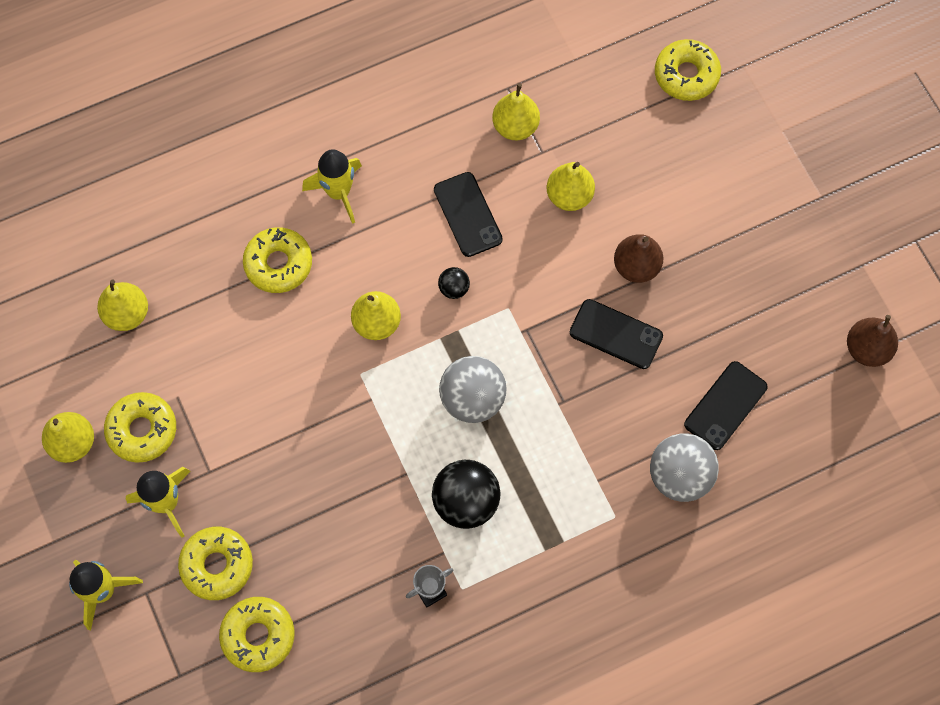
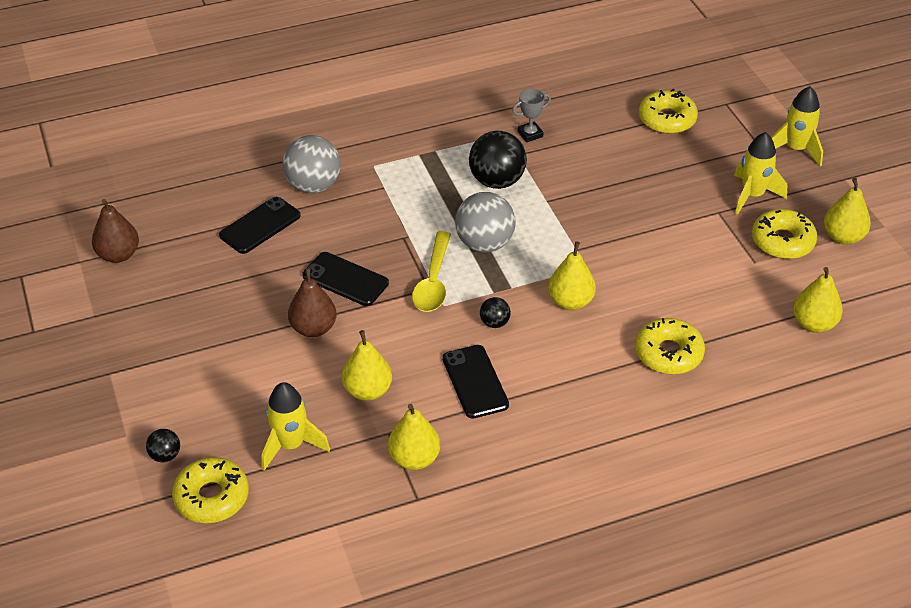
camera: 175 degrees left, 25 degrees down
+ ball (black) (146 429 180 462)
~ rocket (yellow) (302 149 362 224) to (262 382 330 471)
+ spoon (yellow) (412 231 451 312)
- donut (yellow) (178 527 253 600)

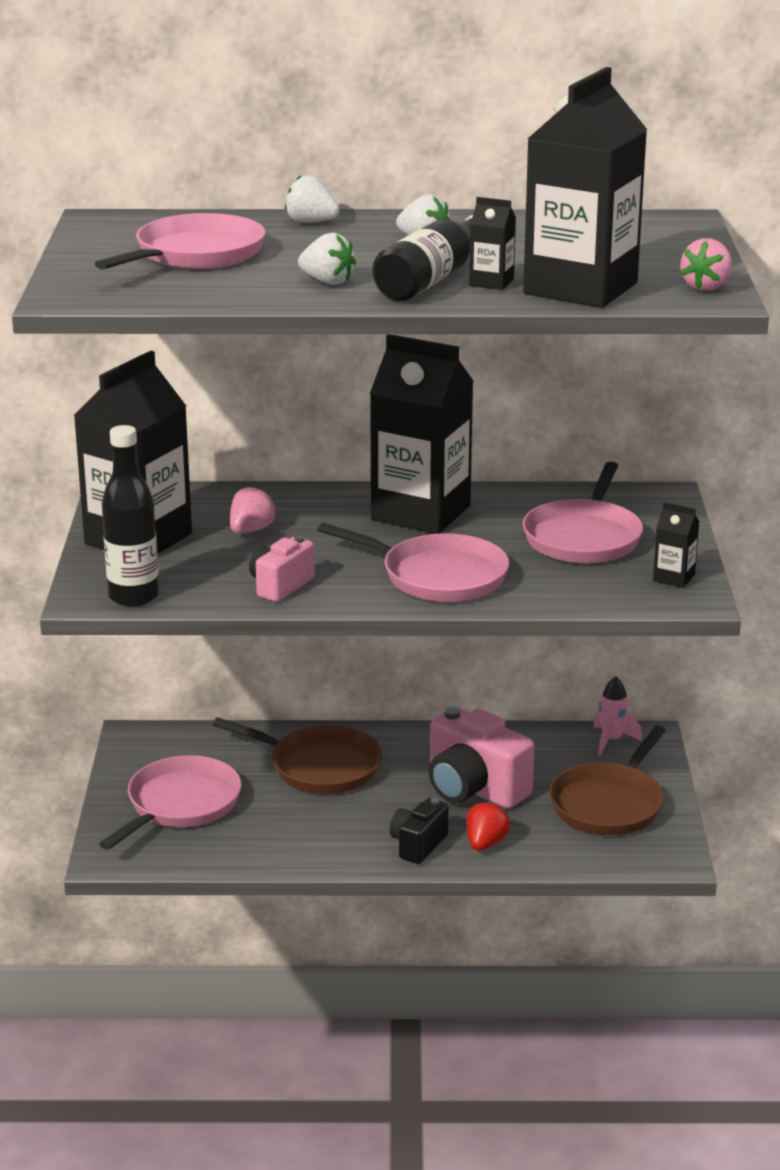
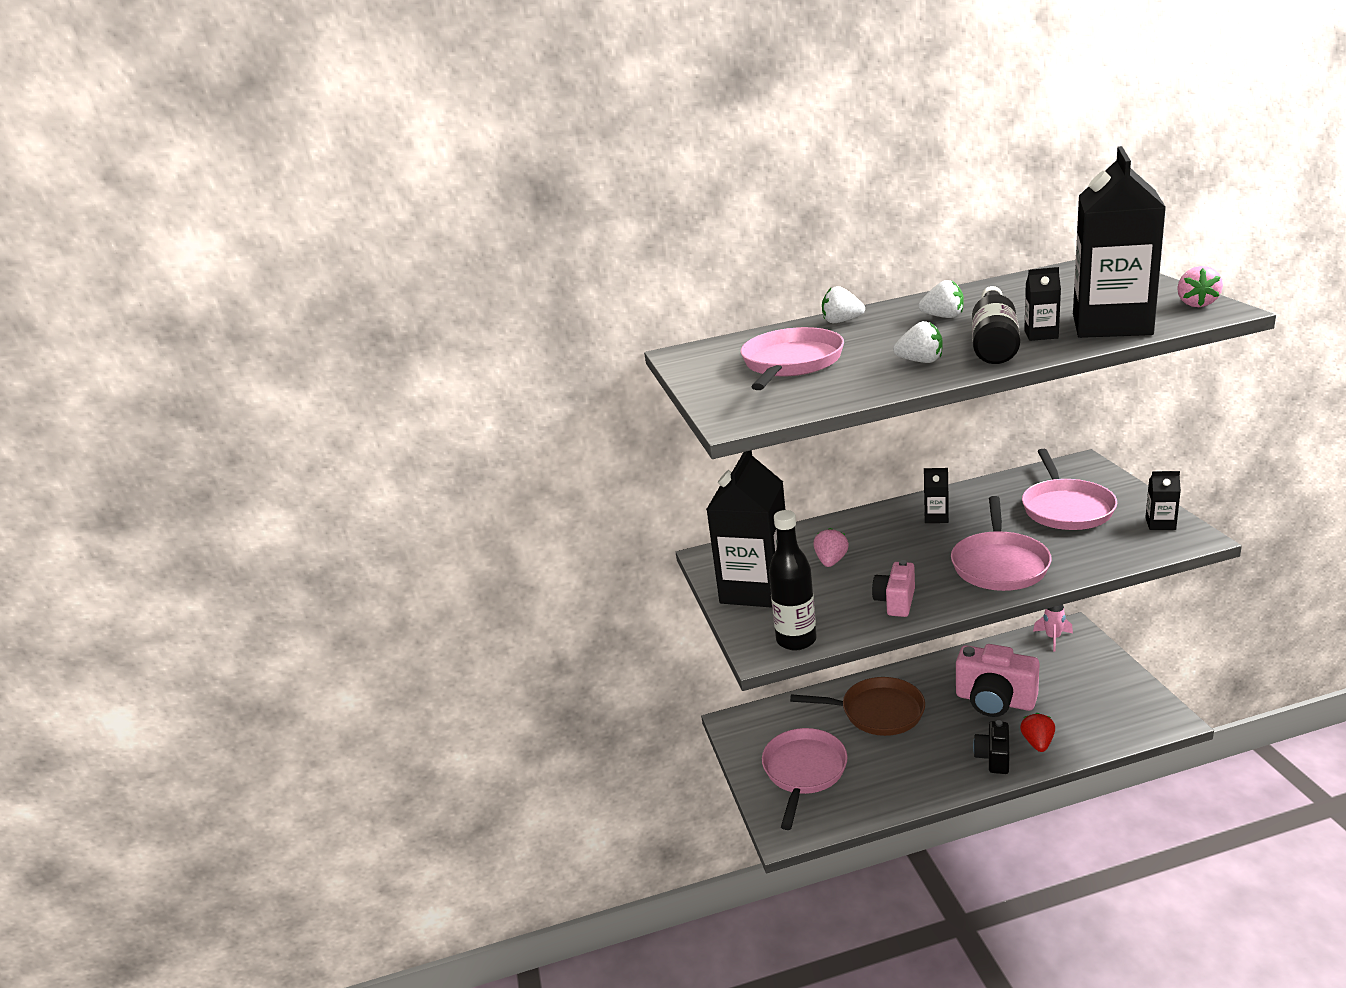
camera: 10 degrees left, 0 degrees up
~ carton (black) (370 334 473 534) = (924 468 949 523) x0.41
~ pan (pink) (317 523 509 602) = (951 496 1052 591) 90 degrees clockwise
- pan (brown) (549 726 666 835)

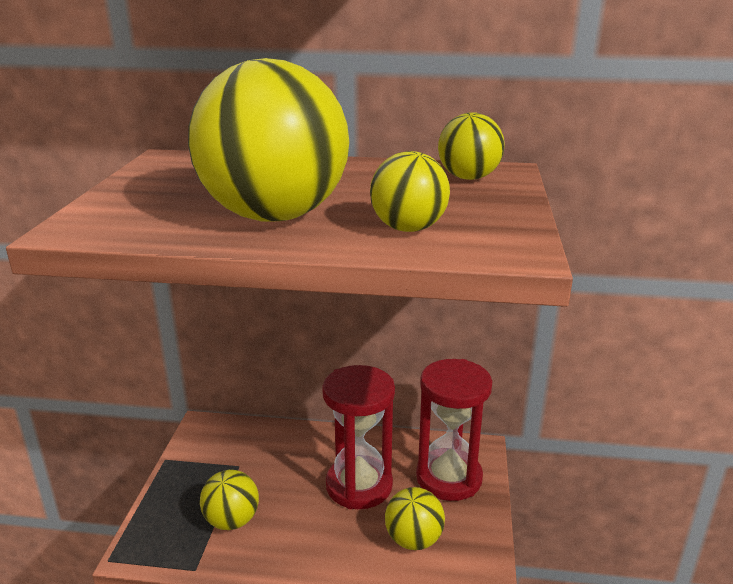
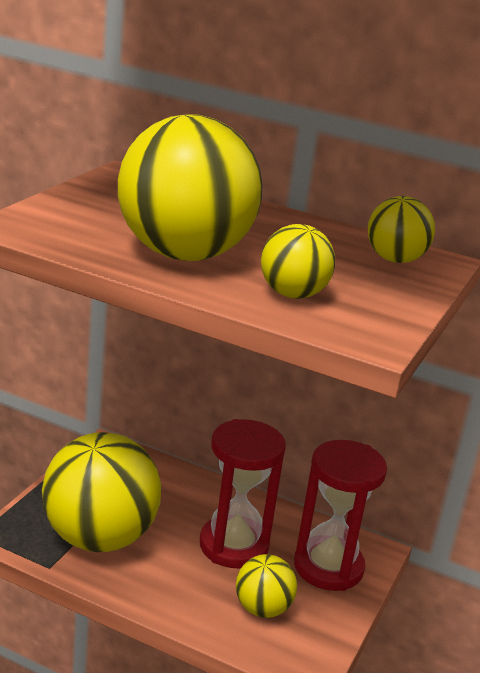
camera: 15 degrees right, 0 degrees up
~ ball (yellow) (200 470 259 530) = (42 432 161 552) x2.02

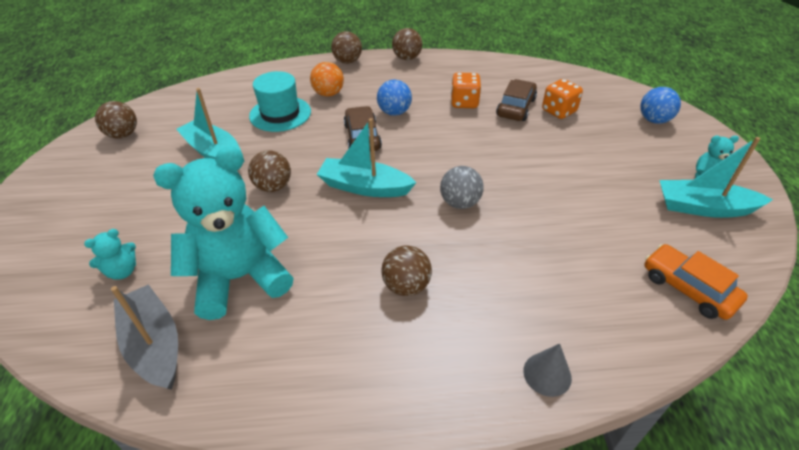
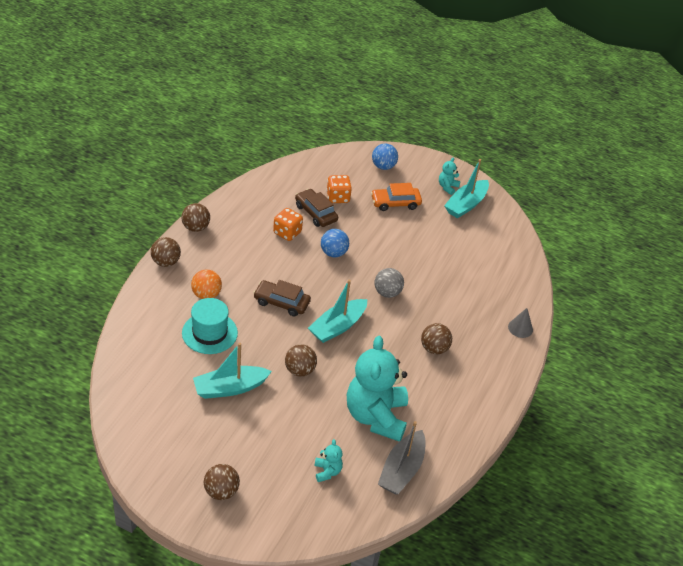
camera: 65 degrees left, 0 degrees up
~ ball (brown) (95 101 137 139) to (204 464 240 500)
~ ball (blue) (377 80 412 116) to (321 229 349 257)
~ car (orange) (644 244 748 320) to (371 183 422 211)
~ boat (grey) (111 284 178 390) = (378 421 426 494) 60 degrees counterclockwise

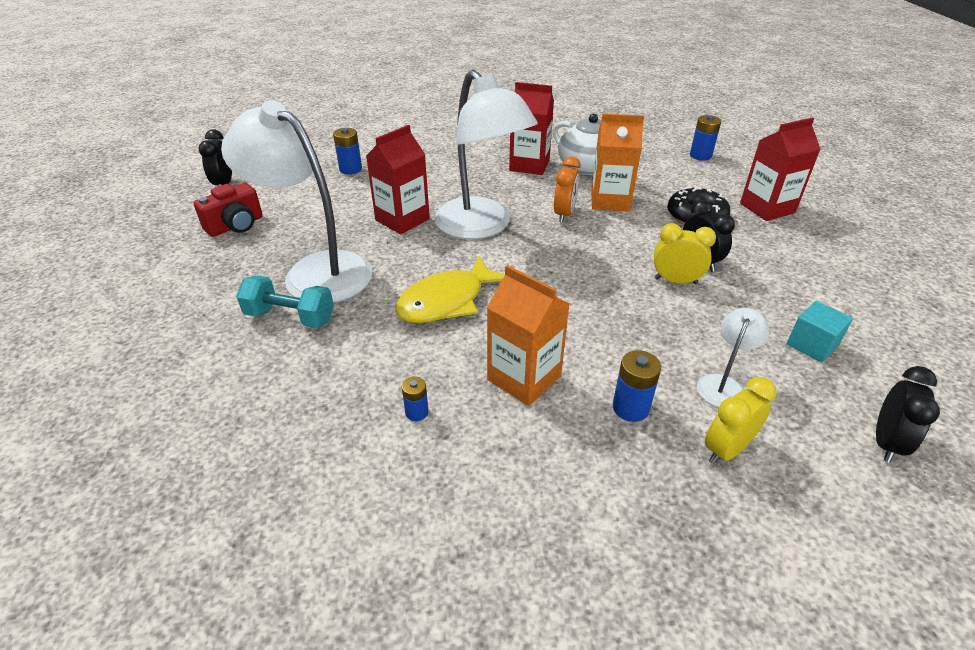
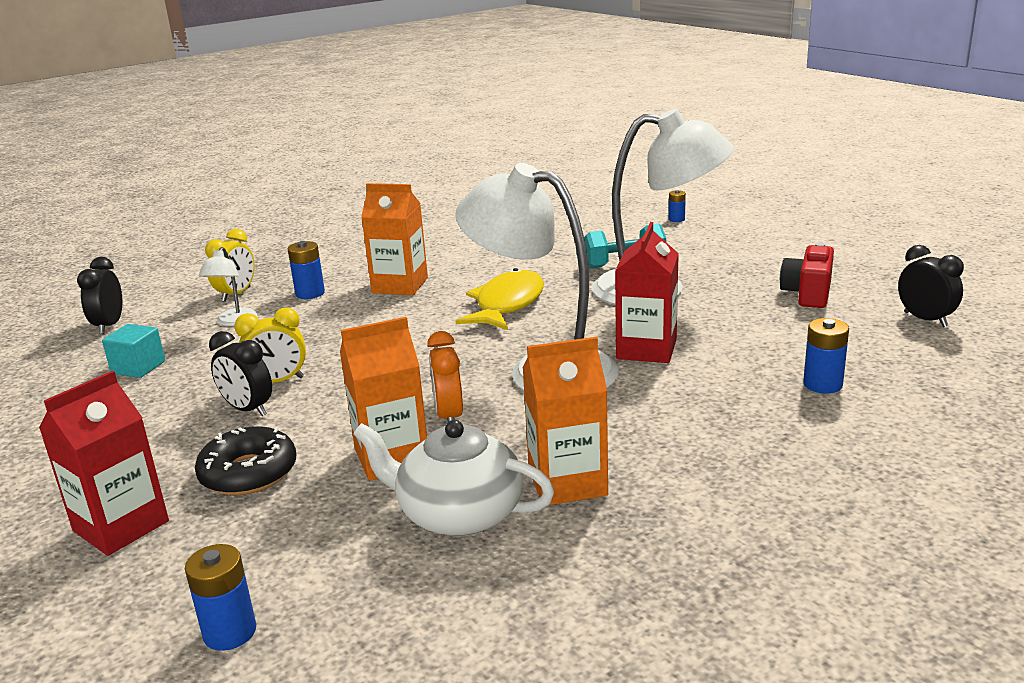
camera: 155 degrees right, 15 degrees down
~ carton (red) (509 82 554 175) to carton (orange) (523 337 608 505)
~ battery (blue) (402 377 429 421) to (669 190 686 222)

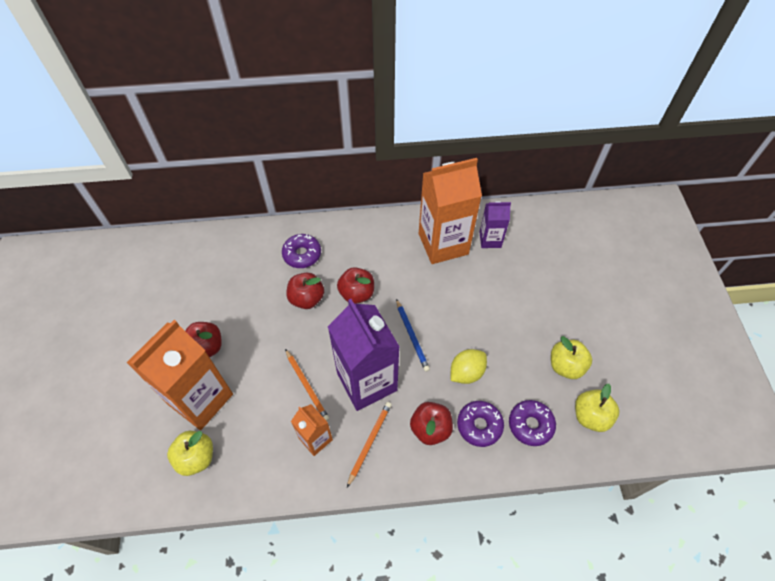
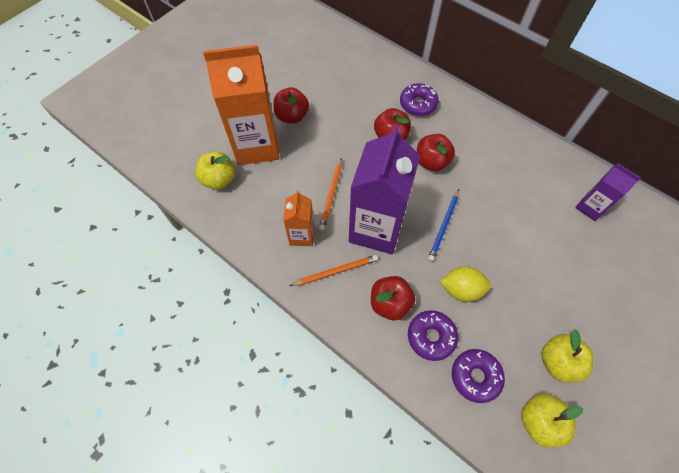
camera: 45 degrees right, 5 degrees up
- carton (orange) (419 158 482 264)

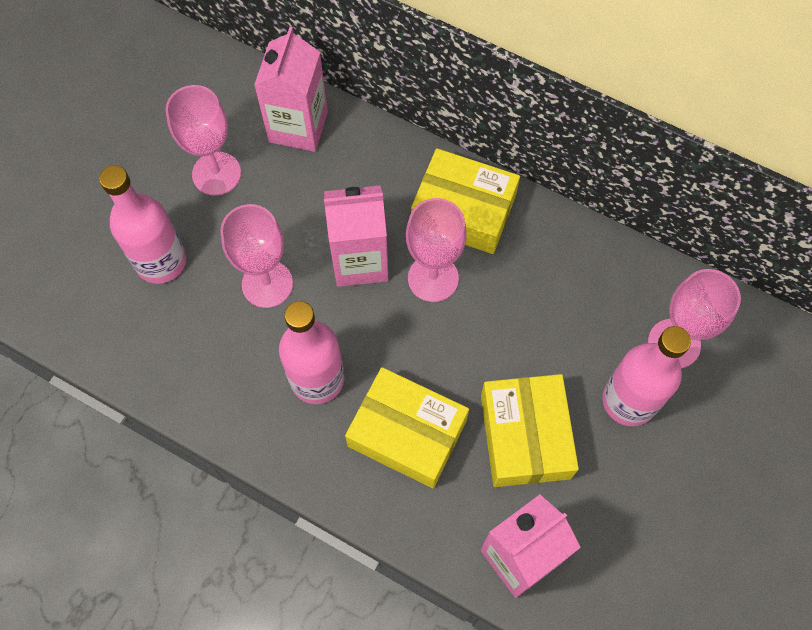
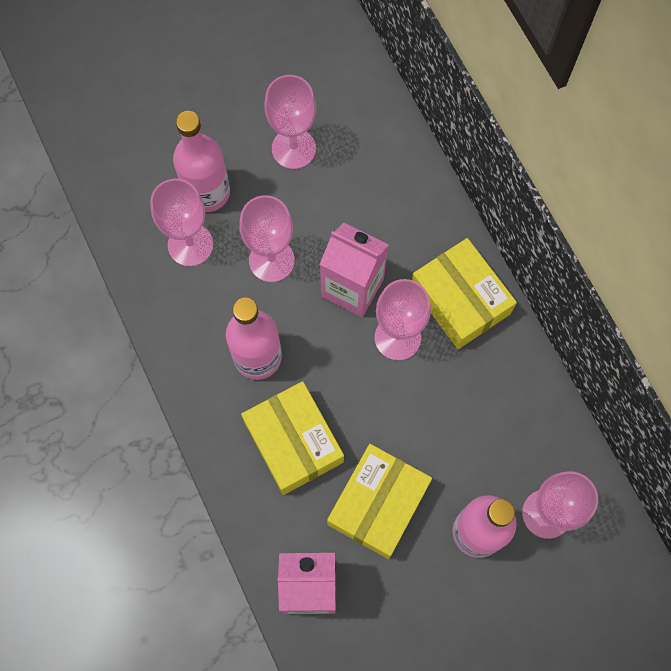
camera: 35 degrees right, 5 degrees up
+ goblet (pink) (150 178 213 267)
- carton (pink) (254 27 328 152)

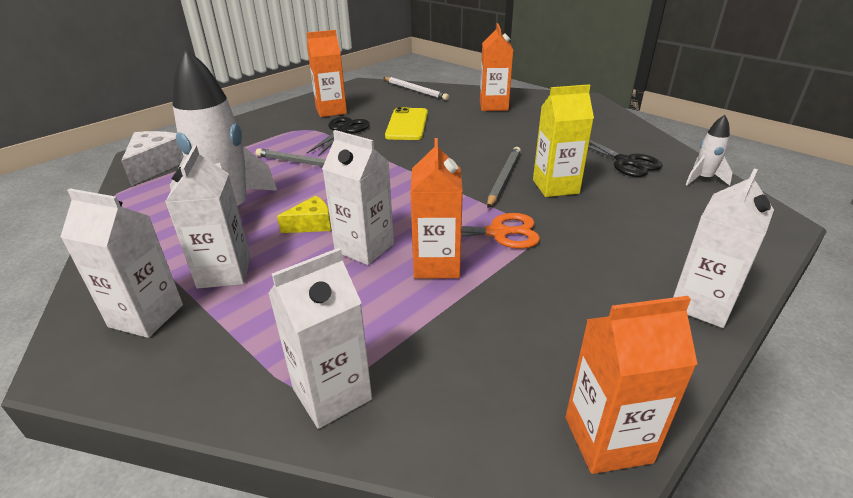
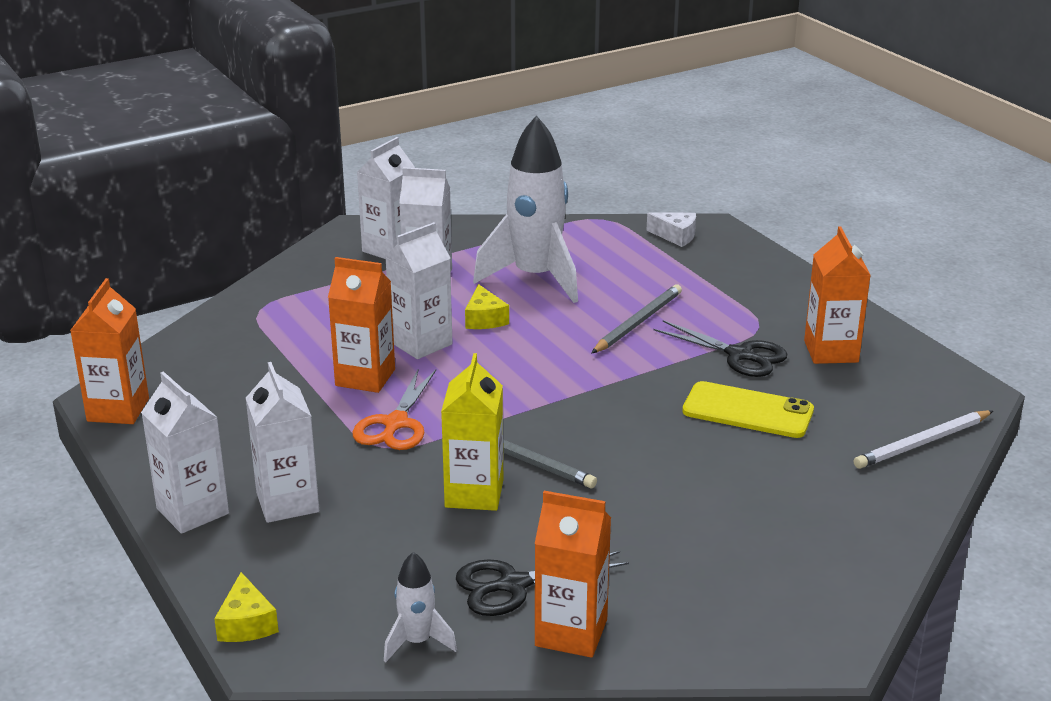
camera: 105 degrees right, 5 degrees down
+ cheese (yellow) (214 572 279 642)
~ carton (white) (268 248 372 429) to (246 362 319 523)
~ carton (orange) (480 23 514 111) to (535 491 611 658)
~ cheese (white) (121 131 184 186) = (646 213 696 247) x0.62

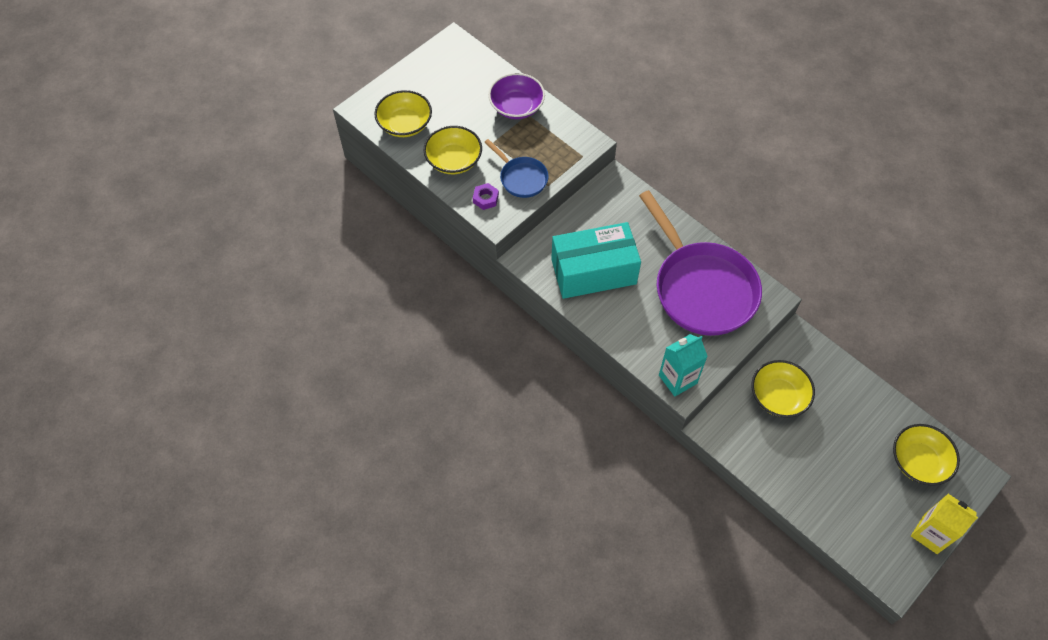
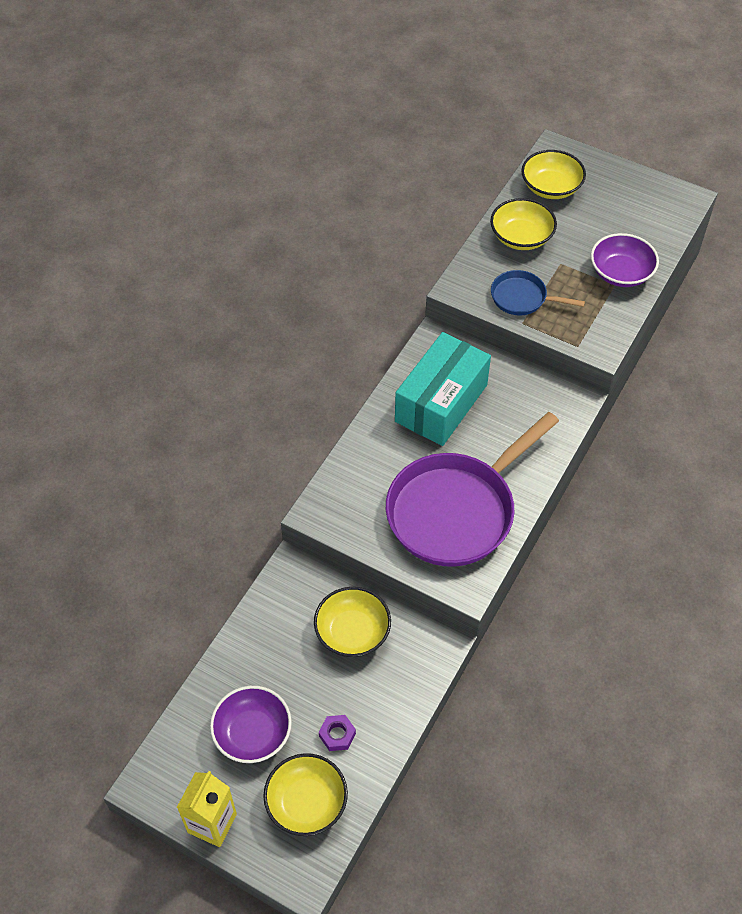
camera: 75 degrees right, 5 degrees down
+ bowl (purple) (210 686 292 763)
~ nut (purple) (473 183 499 210) to (319 715 356 751)
~ box (turquoise) (551 222 641 299) = (395 332 491 446) 60 degrees clockwise
~ pan (blue) (484 139 549 198) = (491 270 585 315) 75 degrees clockwise
- carton (turquoise) (659 334 708 397)

